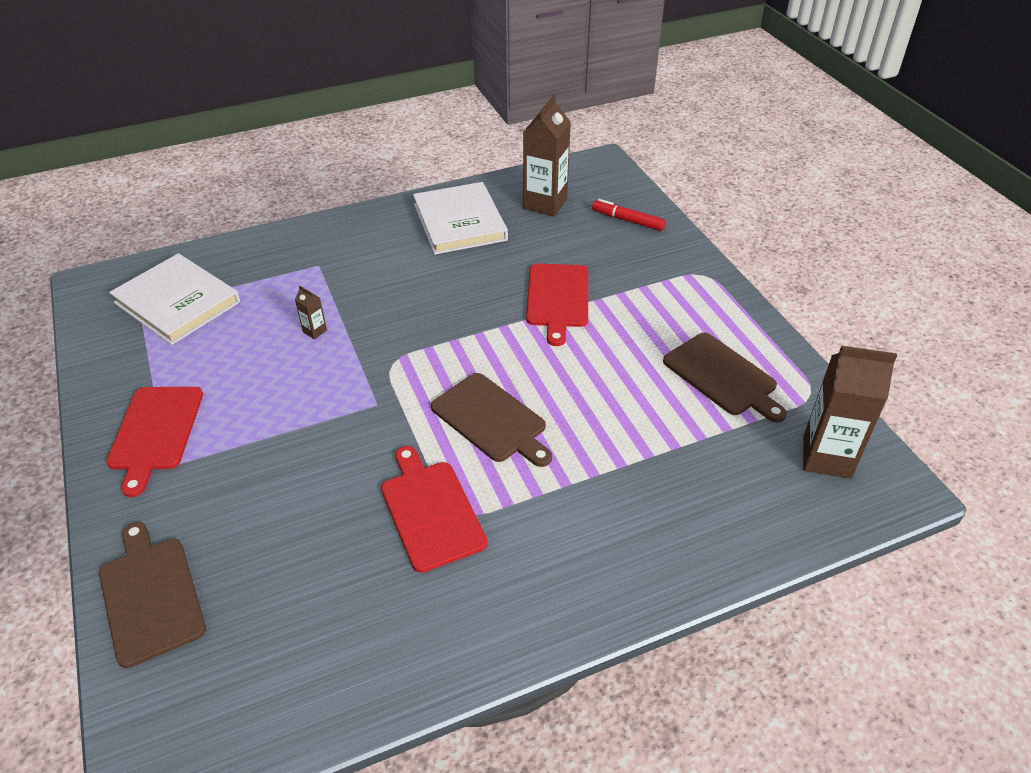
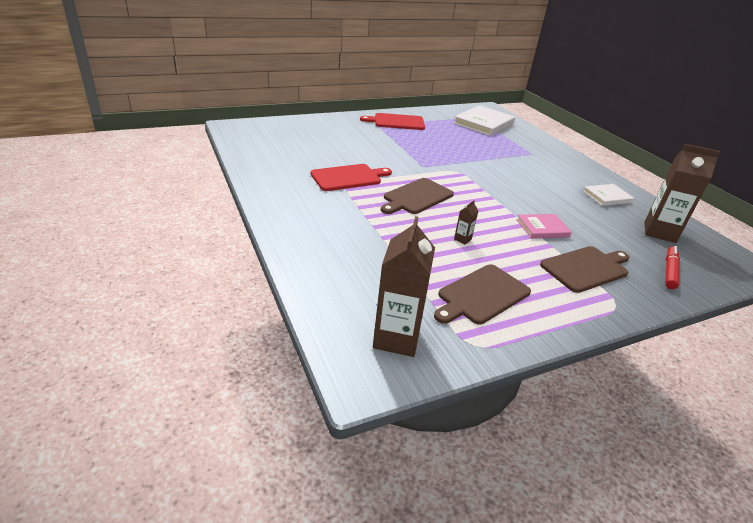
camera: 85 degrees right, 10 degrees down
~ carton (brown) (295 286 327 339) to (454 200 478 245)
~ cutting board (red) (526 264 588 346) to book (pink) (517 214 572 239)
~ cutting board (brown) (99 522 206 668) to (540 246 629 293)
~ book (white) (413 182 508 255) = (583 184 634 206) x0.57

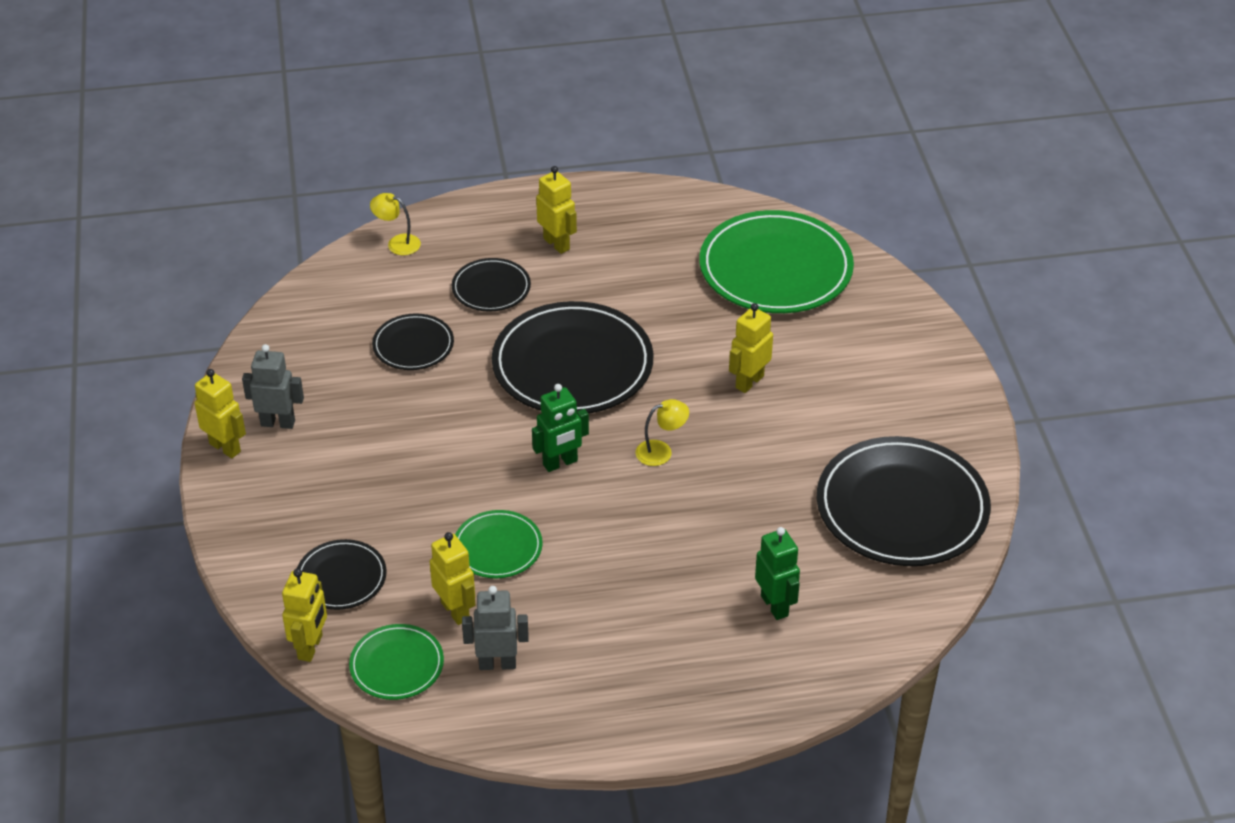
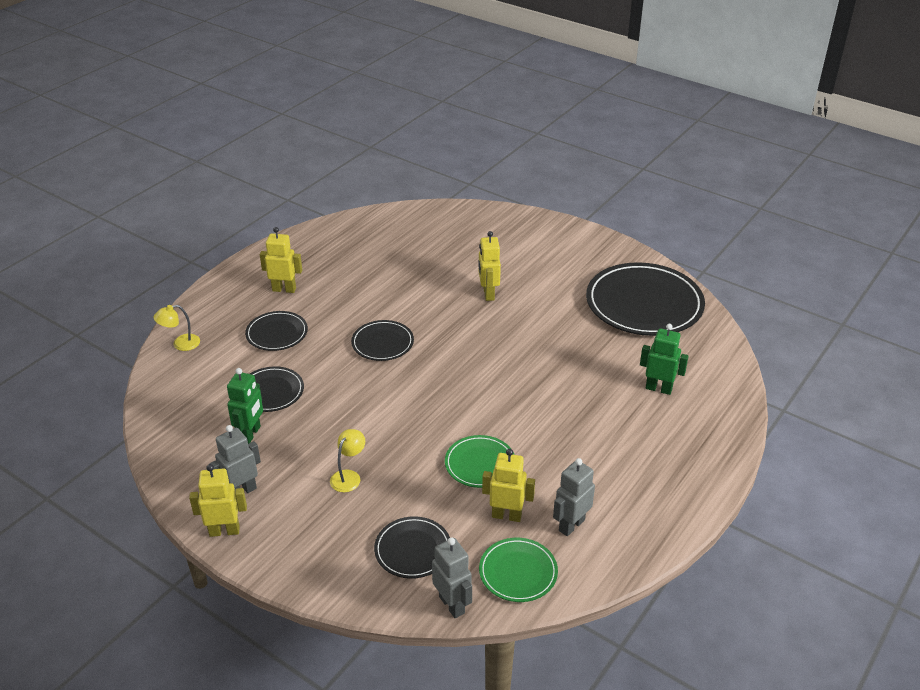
camera: 45 degrees left, 5 degrees down
~ robot (green) (532 384 589 472) to (227 368 263 444)
~ lamp (yellow) (635 399 689 466) to (330 429 365 492)
~ plate (black) (492 301 653 414) = (351 320 414 361) x0.51
~ robot (yellow) (282 568 327 662) to robot (grey) (432 538 472 618)
- plate (green) (699 210 854 313)

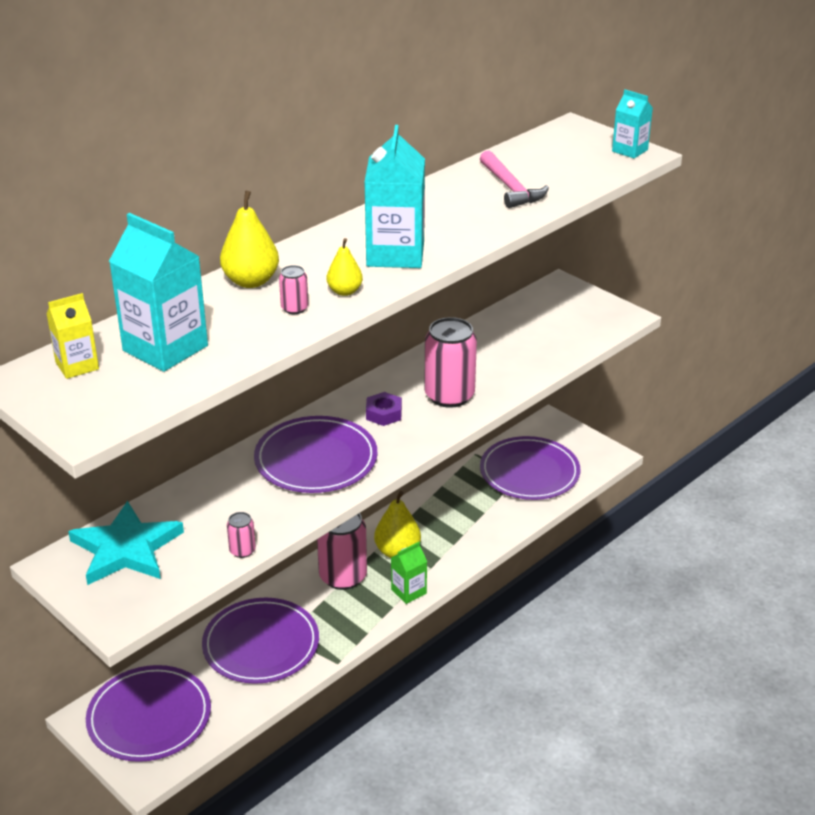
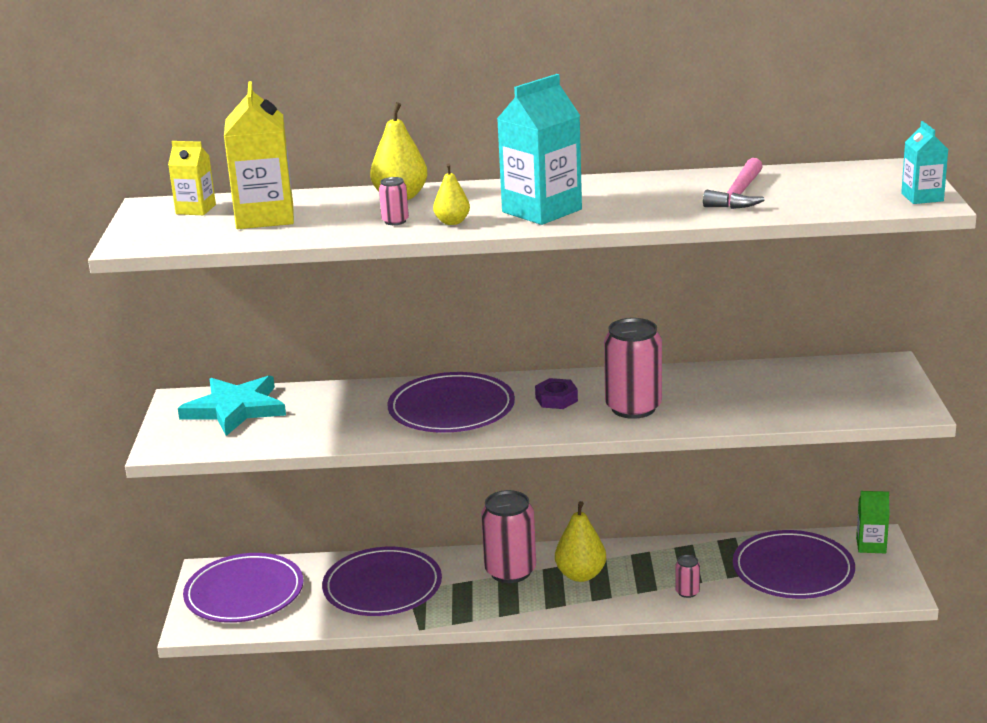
camera: 45 degrees right, 10 degrees down
~ carton (turquoise) (109 213 208 372) to carton (yellow) (224 81 294 229)
~ can (pink) (227 512 256 558) to (675 555 700 598)
~ carton (green) (391 542 427 604) to (856 491 890 553)

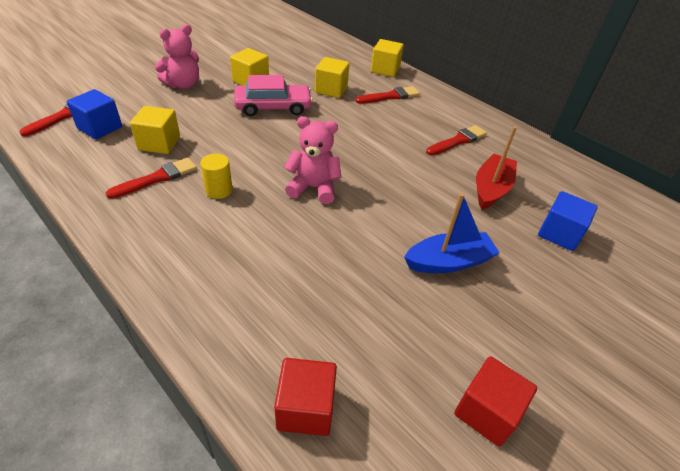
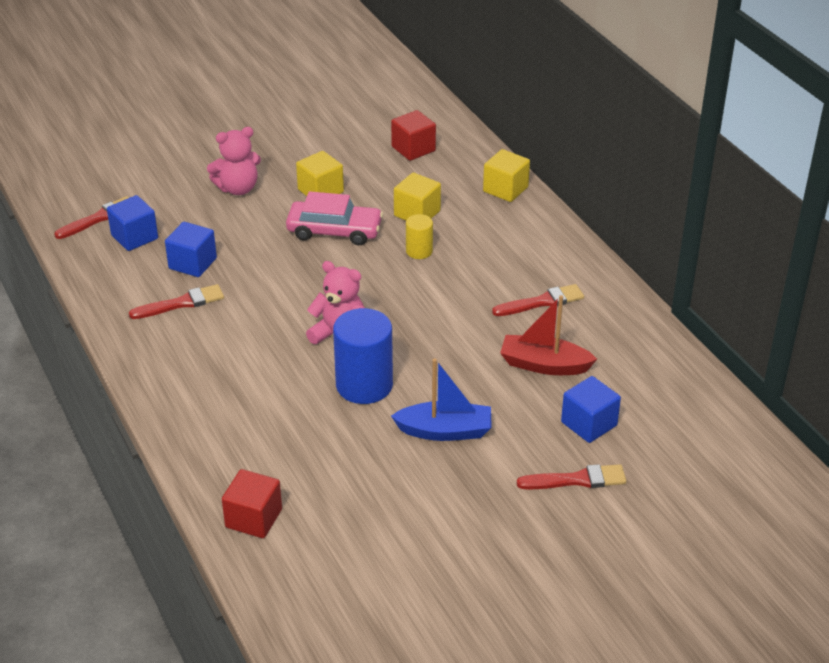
camera: 20 degrees right, 5 degrees down
~ cube (yellow) (130 106 180 154) to cube (blue) (165 222 217 277)
+ cylinder (blue) (333 308 393 404)
~ cube (red) (454 356 537 447) to (391 110 436 161)
~ cylinder (yellow) (200 153 233 199) to (406 214 433 259)
~ boat (red) (476 126 517 210) = (500 295 597 375) 120 degrees counterclockwise
~ brush (red) (355 86 420 104) to (517 464 626 489)

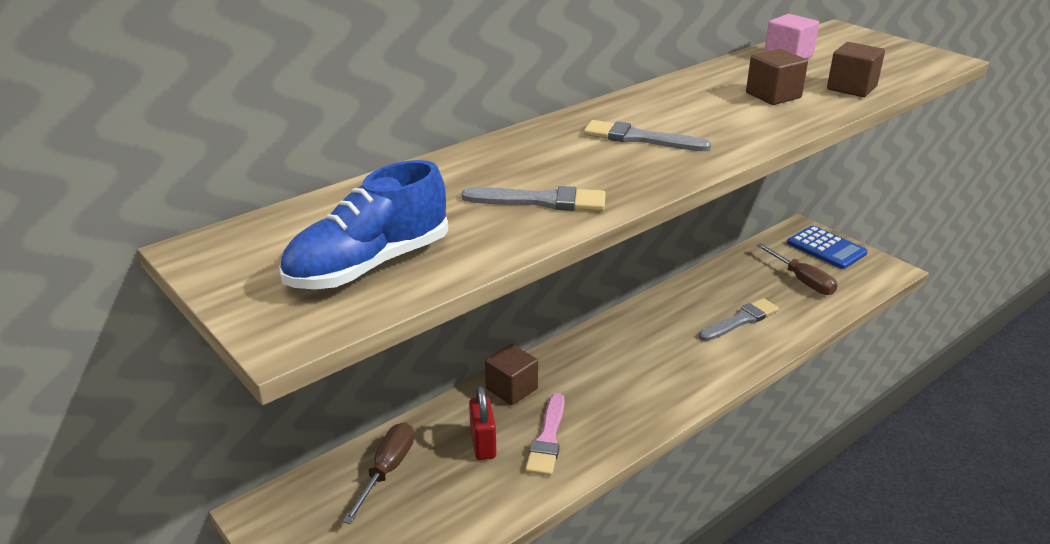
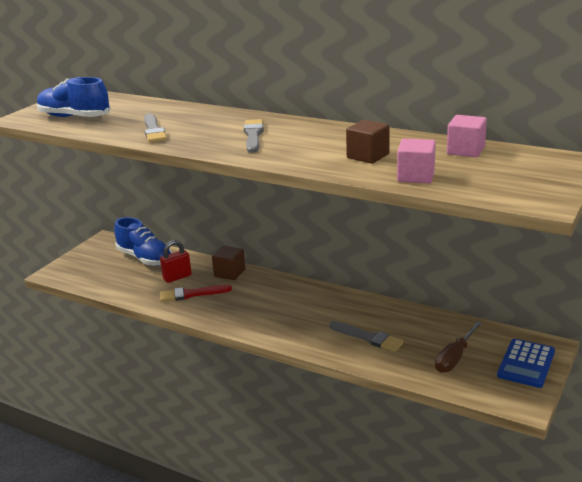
camera: 70 degrees right, 5 degrees down
~ screwdriver (brown) (343 422 414 524) to shoe (blue) (114 217 172 266)
~ brush (pink) (525 393 565 476) to brush (red) (160 284 232 302)
~ cube (brown) (827 42 885 97) to cube (pink) (397 139 436 183)

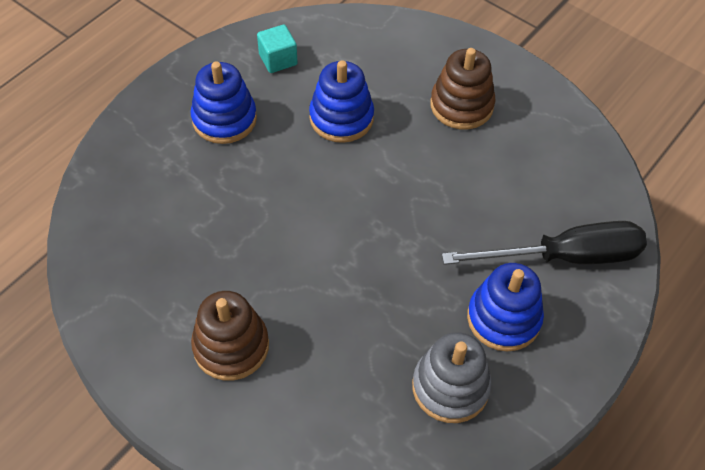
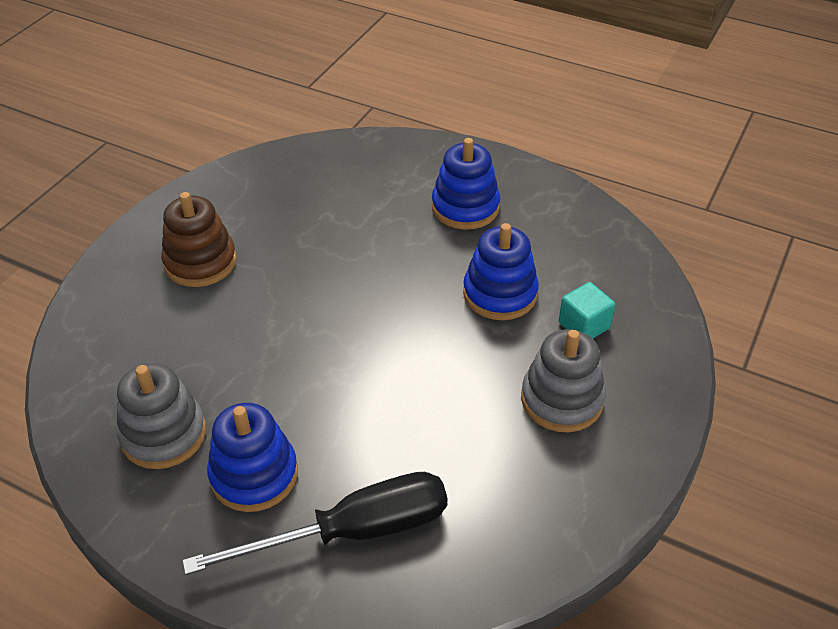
camera: 80 degrees right, 10 degrees down
~ screwdriver (black) (442 221 647 265) = (182 472 448 575) 90 degrees counterclockwise
~ stacking toy (brown) (430 48 495 130) to stacking toy (grey) (521 329 606 433)
~ cube (turquoise) (257 24 298 73) to (559 282 615 339)

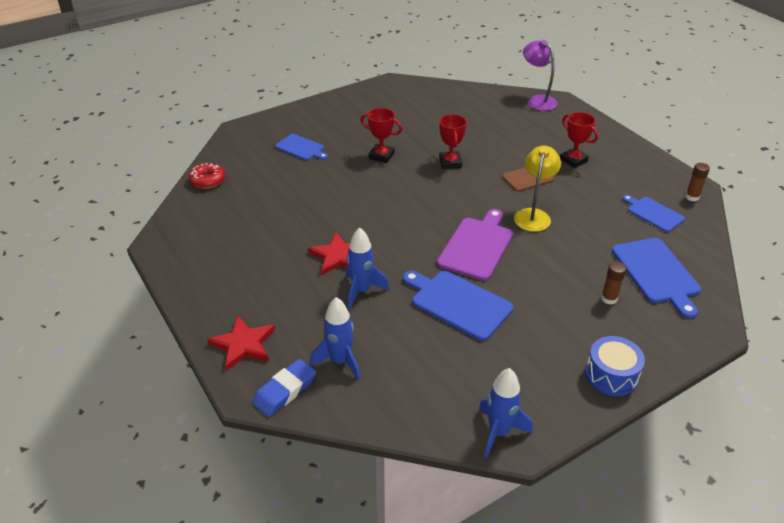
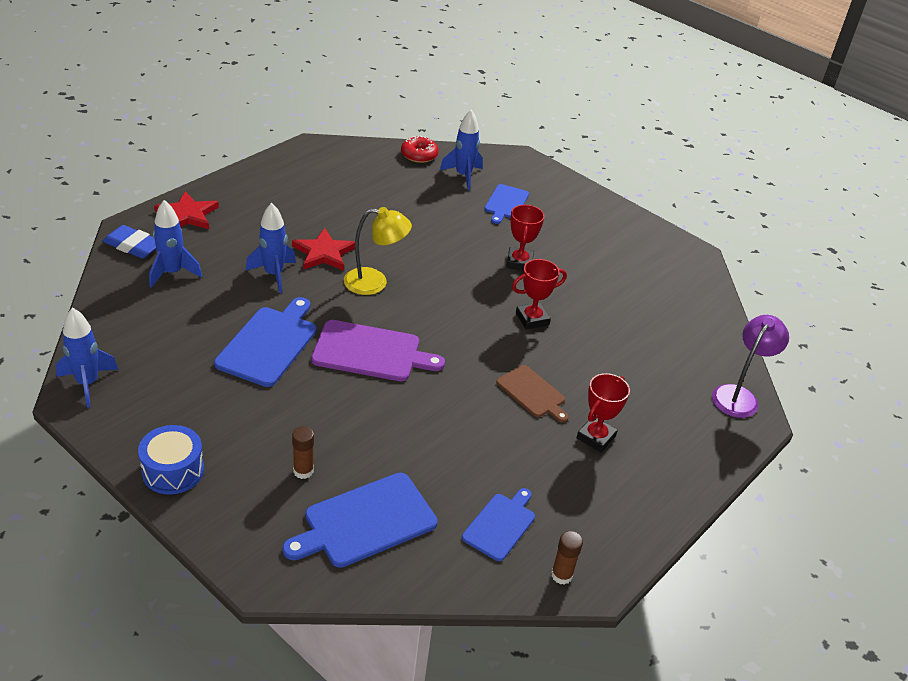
camera: 70 degrees right, 0 degrees up
~ lamp (yellow) (514 146 561 232) to (344 207 412 295)
+ rocket (blue) (440 110 483 190)

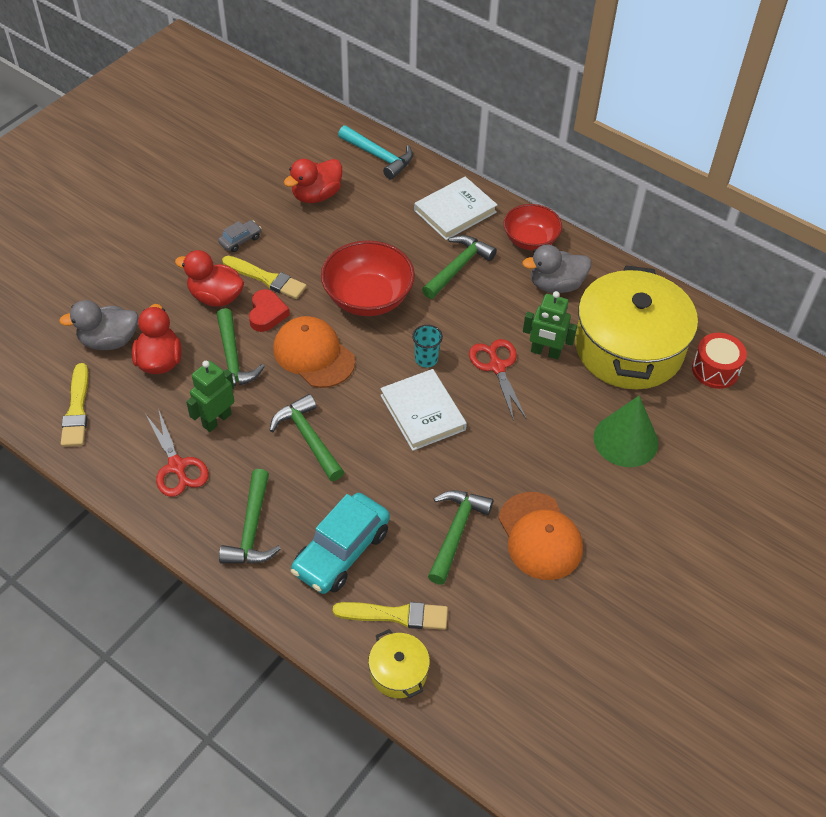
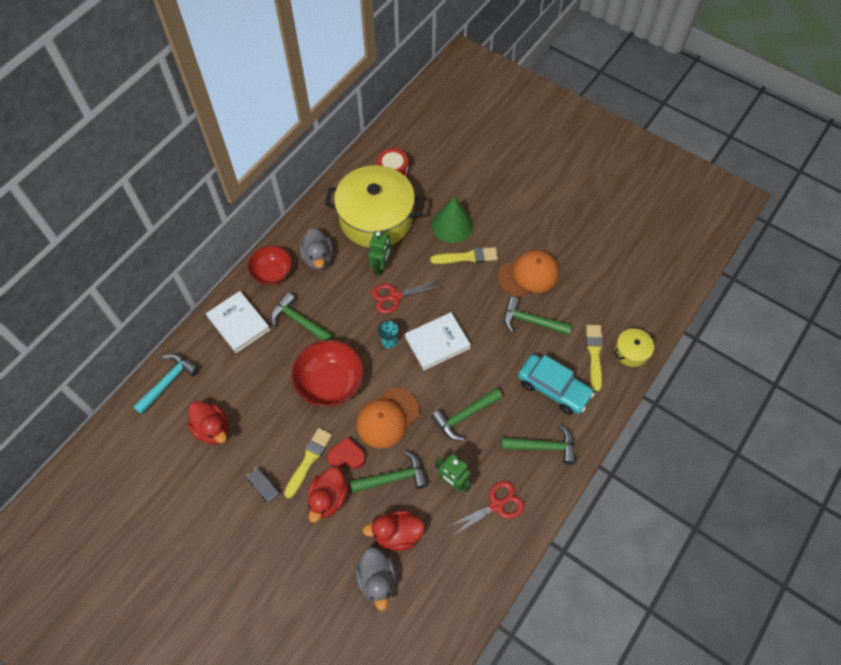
camera: 90 degrees left, 10 degrees up
~ brush (yellow) (61 363 88 447) to (430 247 498 264)

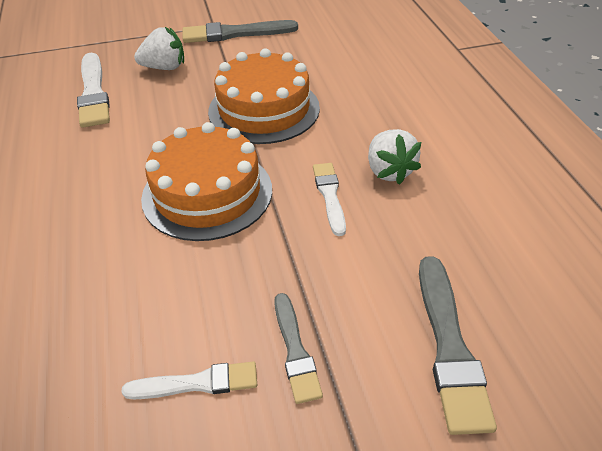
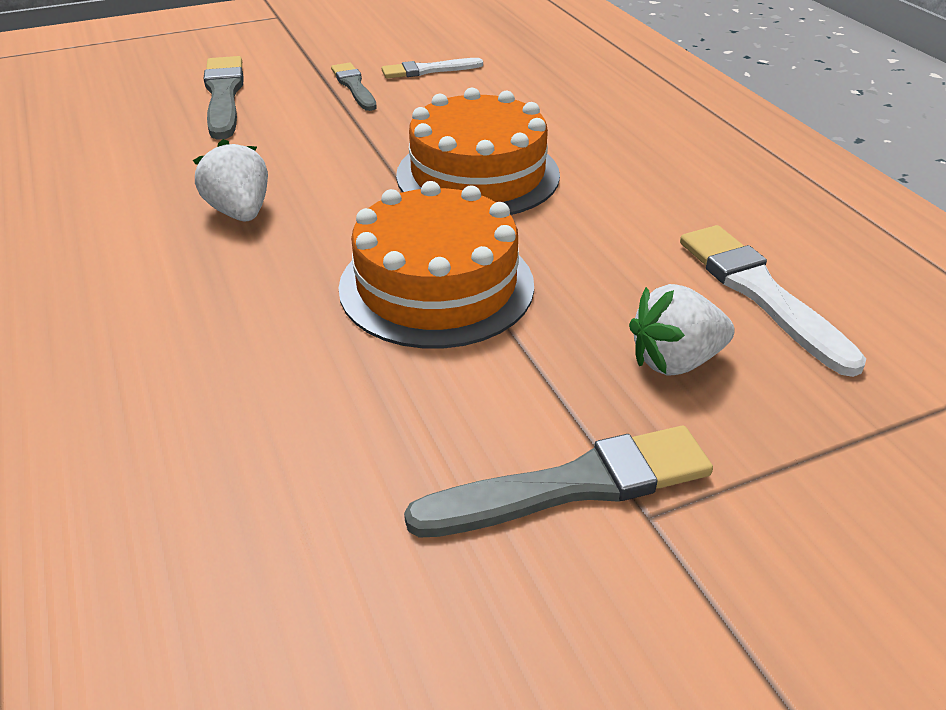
camera: 170 degrees right, 5 degrees down
- brush (white) (313 163 346 236)

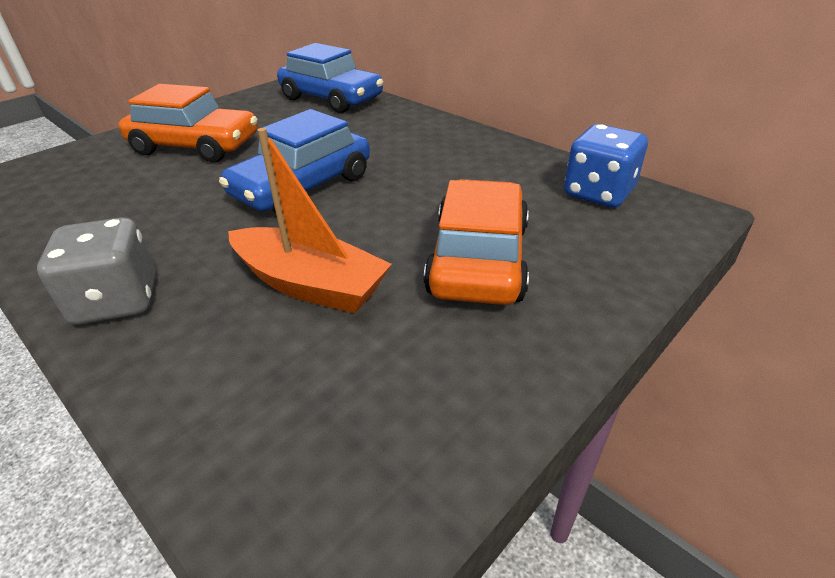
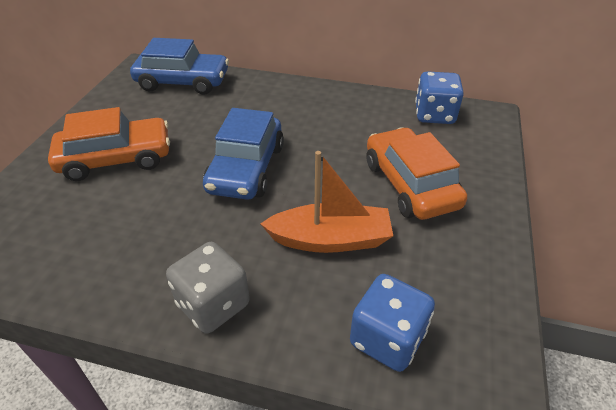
camera: 30 degrees left, 5 degrees up
+ dice (blue) (350 274 435 372)

